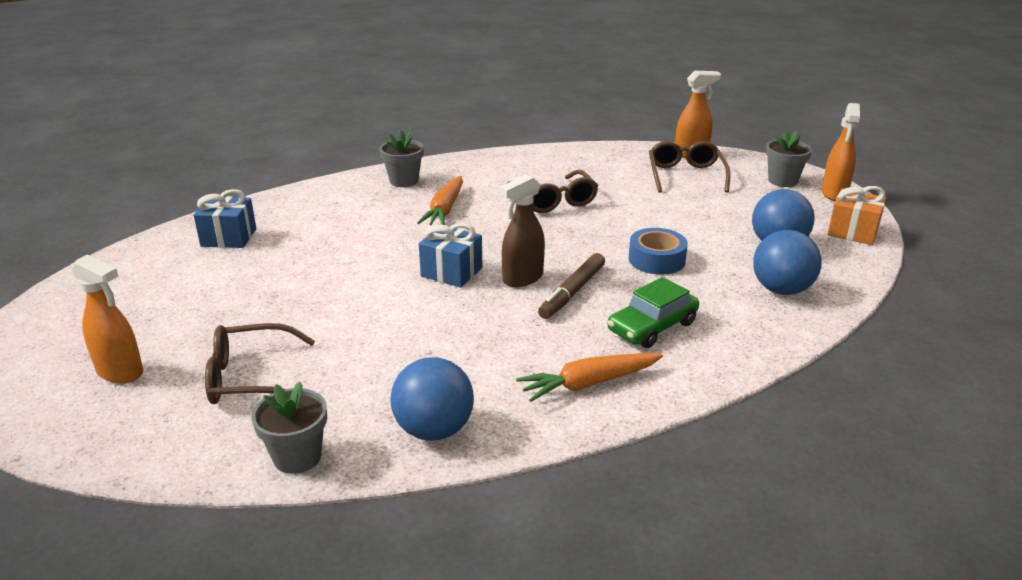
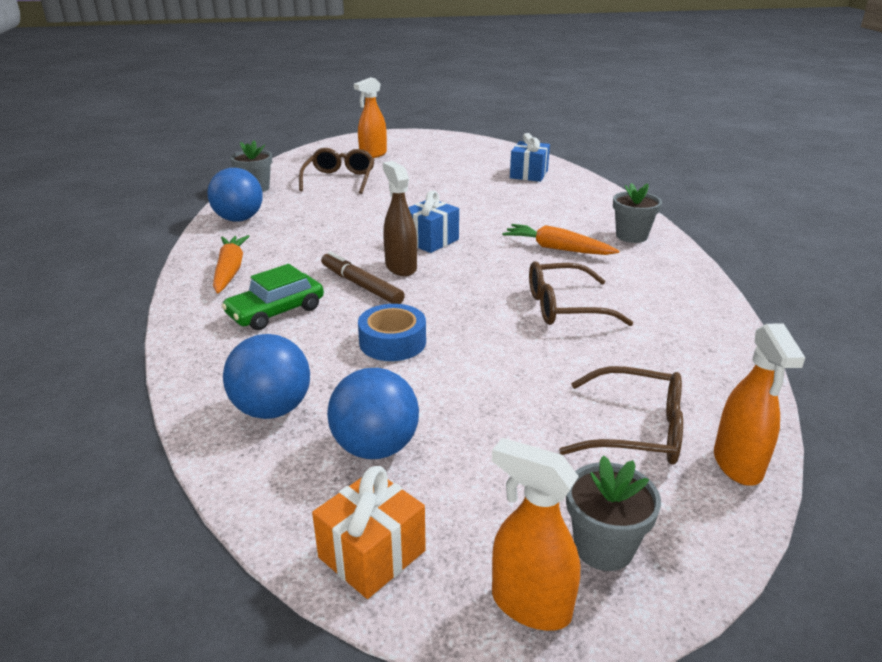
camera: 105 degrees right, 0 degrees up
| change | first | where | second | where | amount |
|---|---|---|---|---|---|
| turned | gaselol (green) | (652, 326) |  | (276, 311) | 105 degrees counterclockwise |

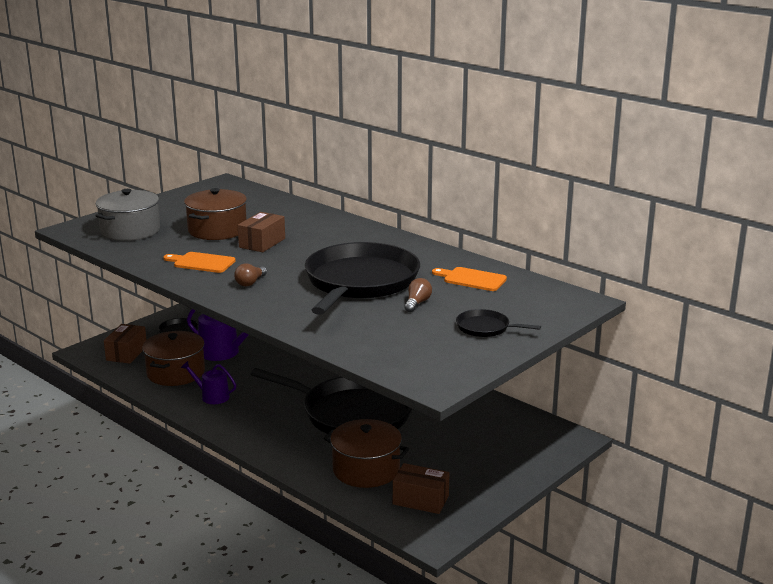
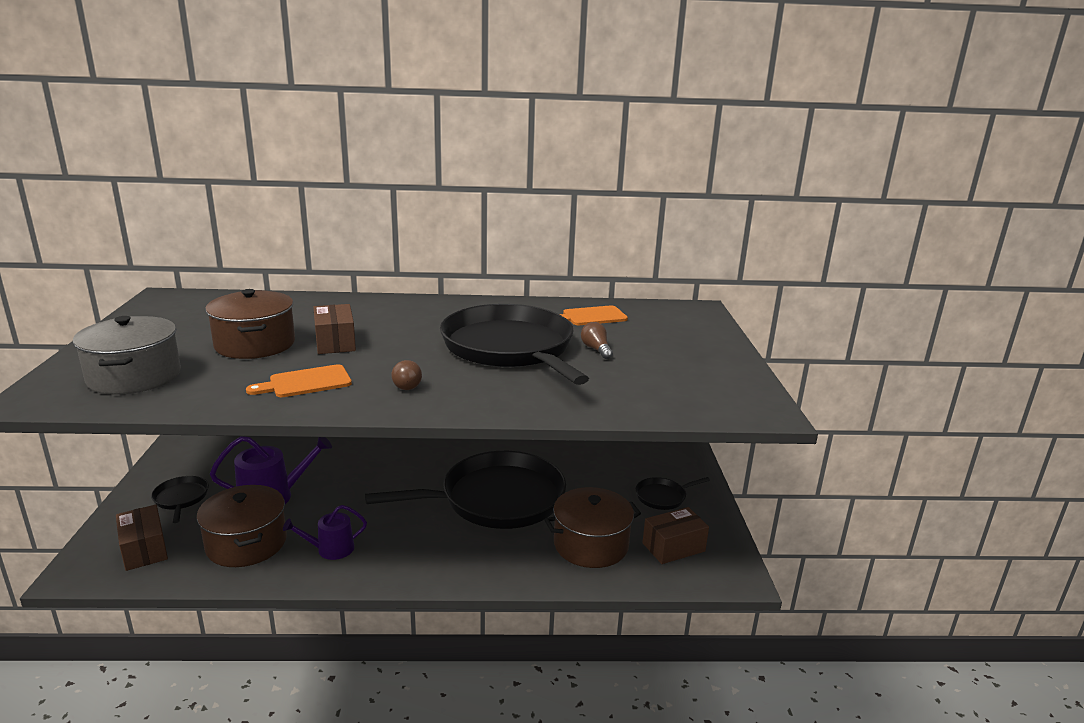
camera: 45 degrees left, 0 degrees up
| change | first | where | second | where | amount |
|---|---|---|---|---|---|
| moved | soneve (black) | (485, 328) |  | (663, 496) |  |

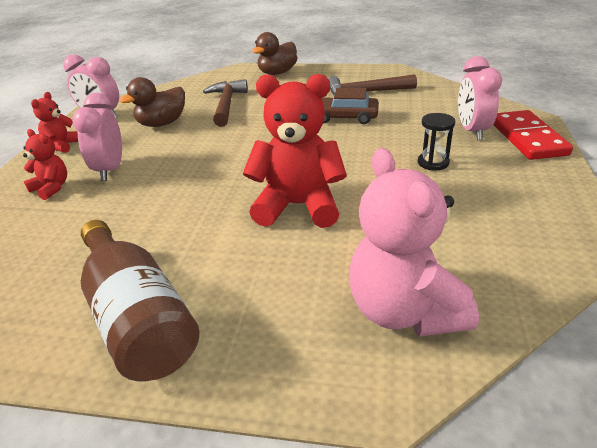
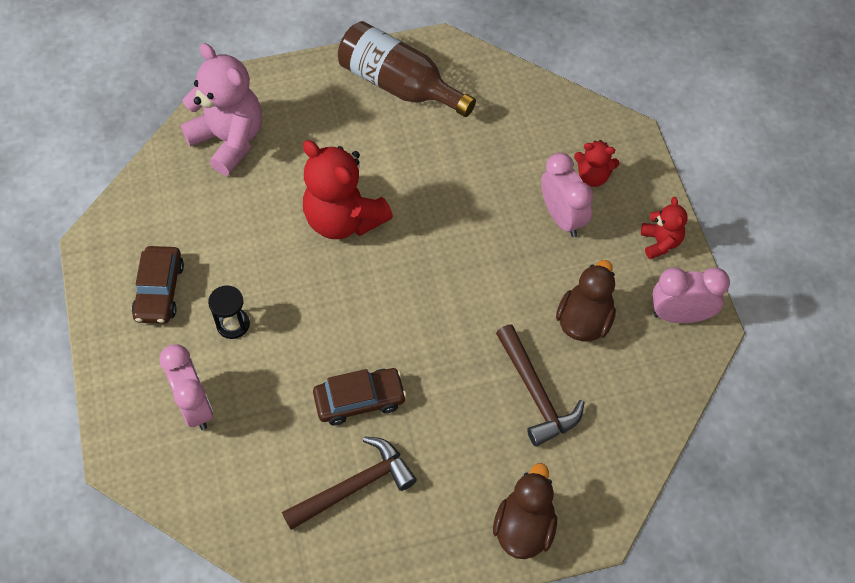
camera: 155 degrees right, 25 degrees up
| change | first | where | second | where | amount |
|---|---|---|---|---|---|
| turned | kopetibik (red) | (298, 206) |  | (344, 219) | 60 degrees clockwise |
| removed | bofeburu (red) | (527, 138) |  |  |  |
| added |  |  | gaselol (brown) | (159, 291) |  |

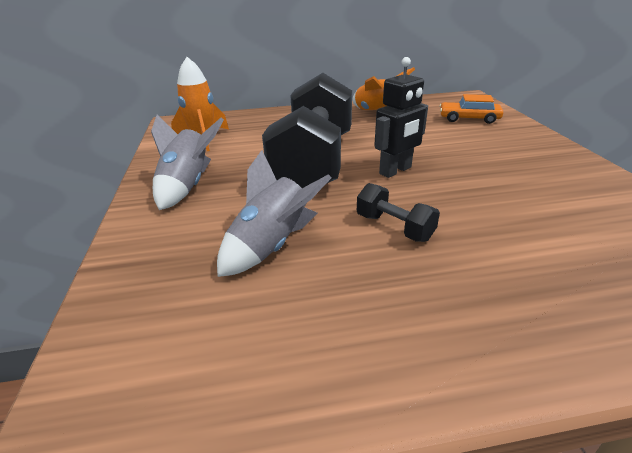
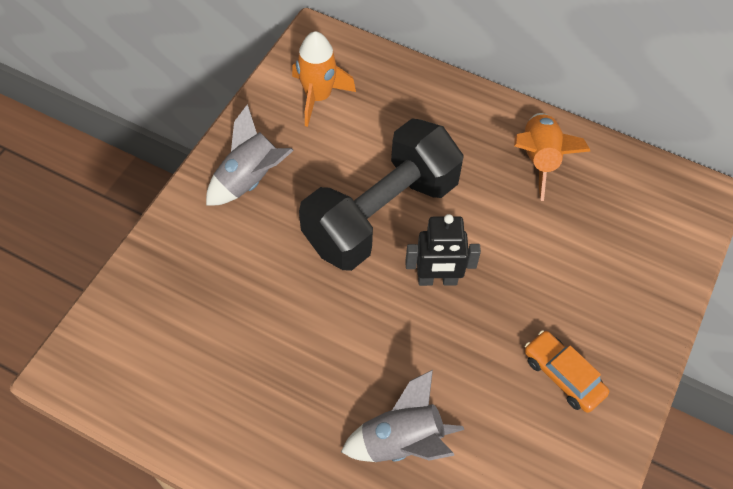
camera: 35 degrees right, 25 degrees up
| change | first | where | second | where | amount |
|---|---|---|---|---|---|
| moved | gaselol (orange) | (468, 119) |  | (563, 375) |  |
| moved | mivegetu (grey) | (272, 246) |  | (401, 441) |  |
| removed | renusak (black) | (394, 227) |  |  |  |

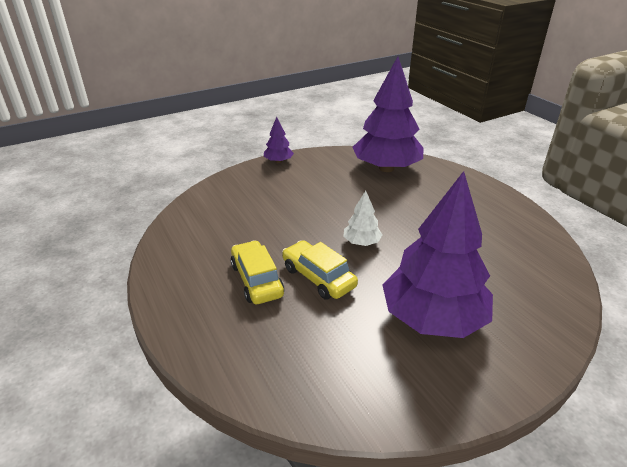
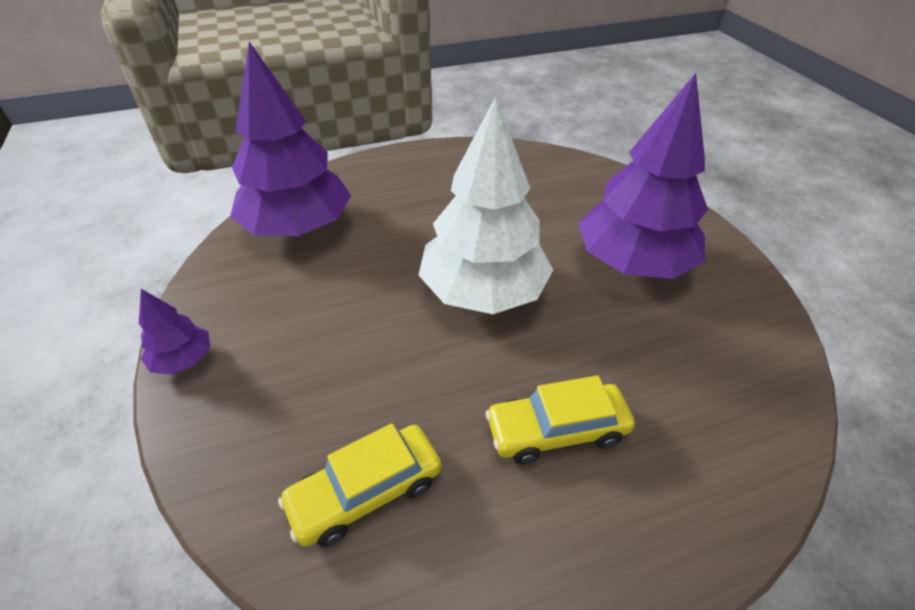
camera: 80 degrees left, 10 degrees up
| change | first | where | second | where | amount |
|---|---|---|---|---|---|
| resized | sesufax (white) | (361, 242) |  | (483, 292) | x2.26 |
| moved | gaselol (yellow) | (318, 277) |  | (366, 491) |  |

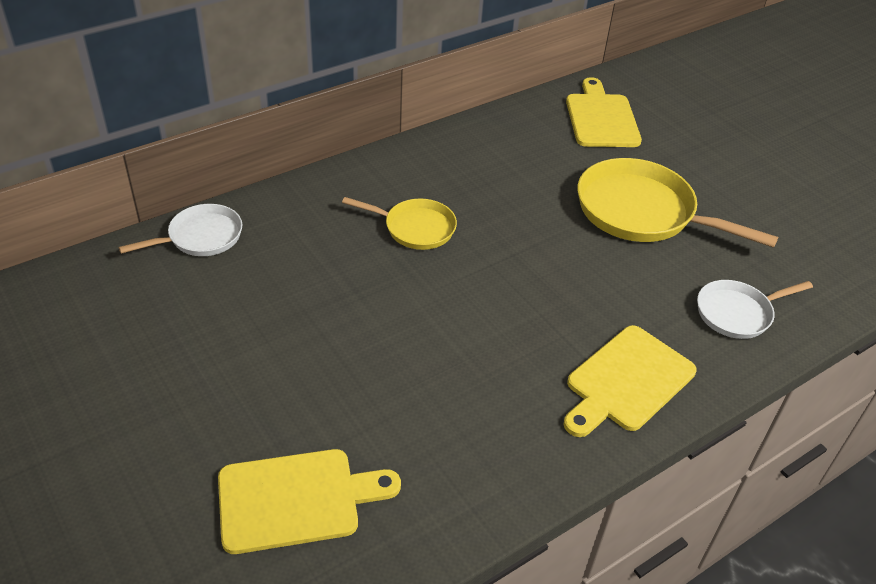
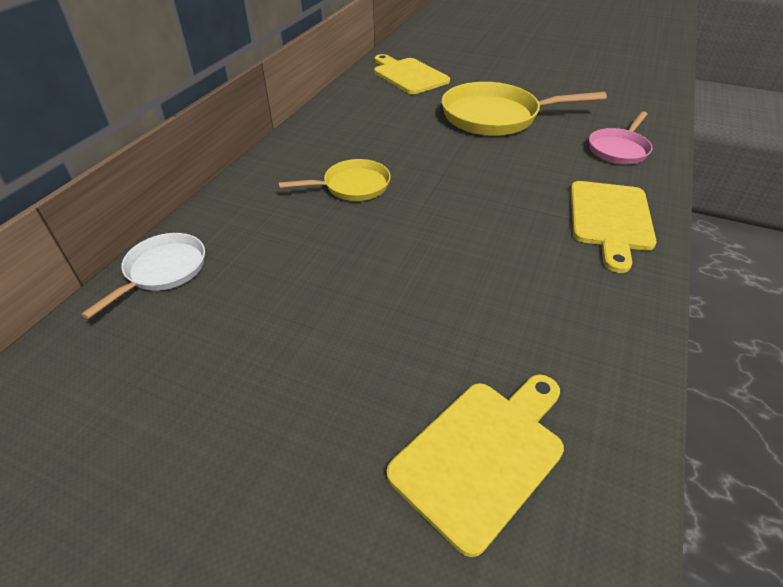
camera: 30 degrees left, 0 degrees up
| change | first | where | second | where | amount |
|---|---|---|---|---|---|
| recoloured | soneve (white) | (737, 313) | soneve (pink) | (619, 149) |  |

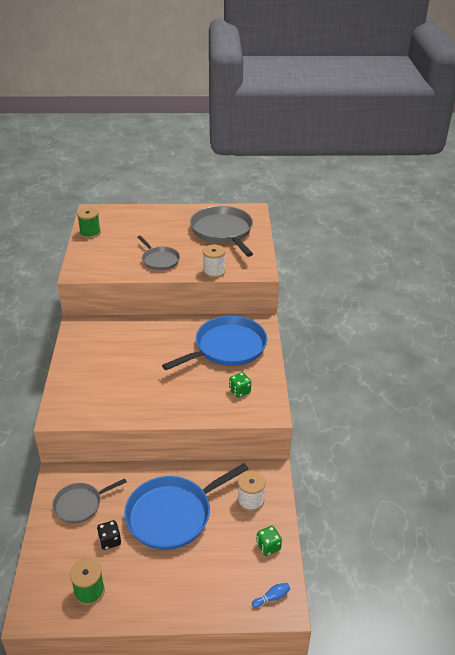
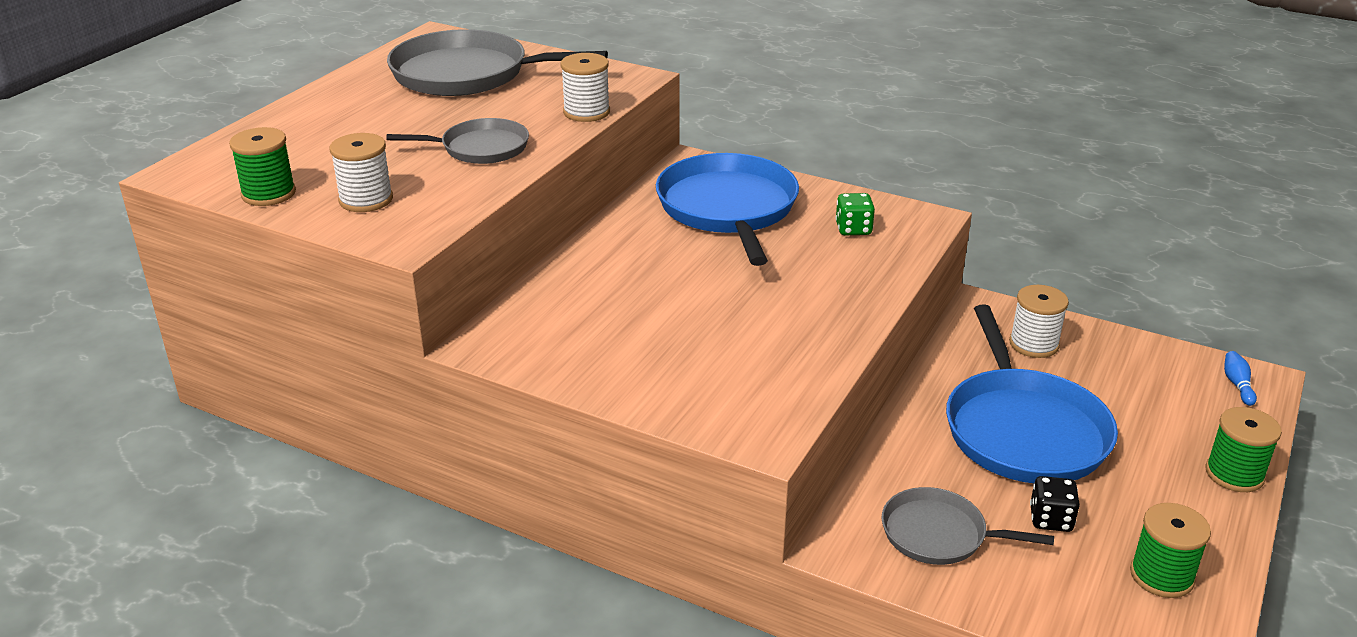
camera: 60 degrees left, 5 degrees down
| change | first | where | second | where | amount |
|---|---|---|---|---|---|
| turned | soneve (grey) | (80, 504) |  | (939, 534) | 105 degrees clockwise |
| removed | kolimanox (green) | (268, 546) |  |  |  |
| added |  |  | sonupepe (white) | (366, 200) |  |
| added |  |  | sonupepe (green) | (1234, 474) |  |

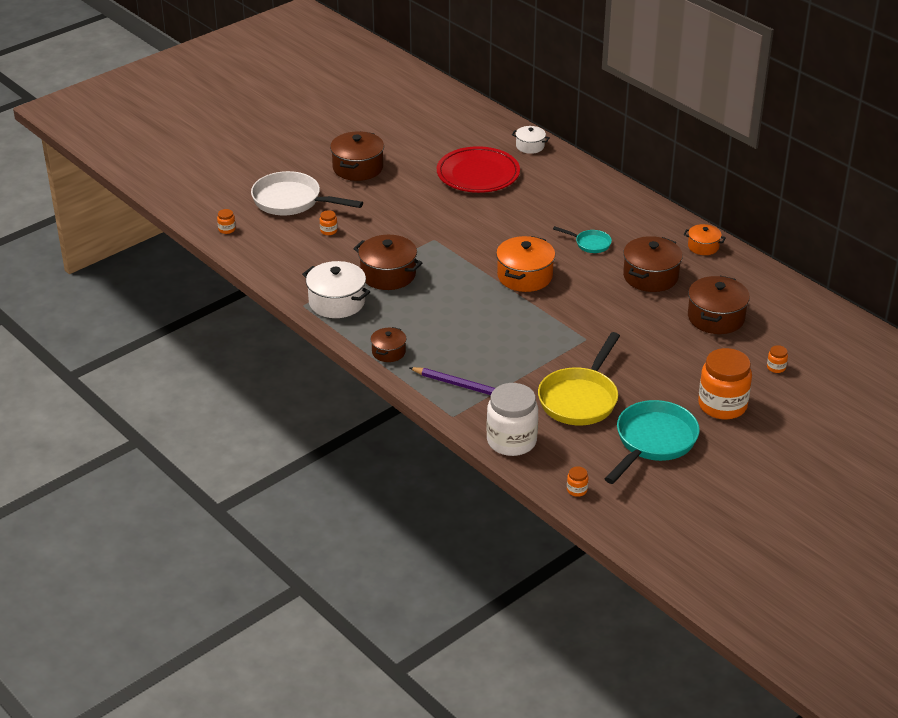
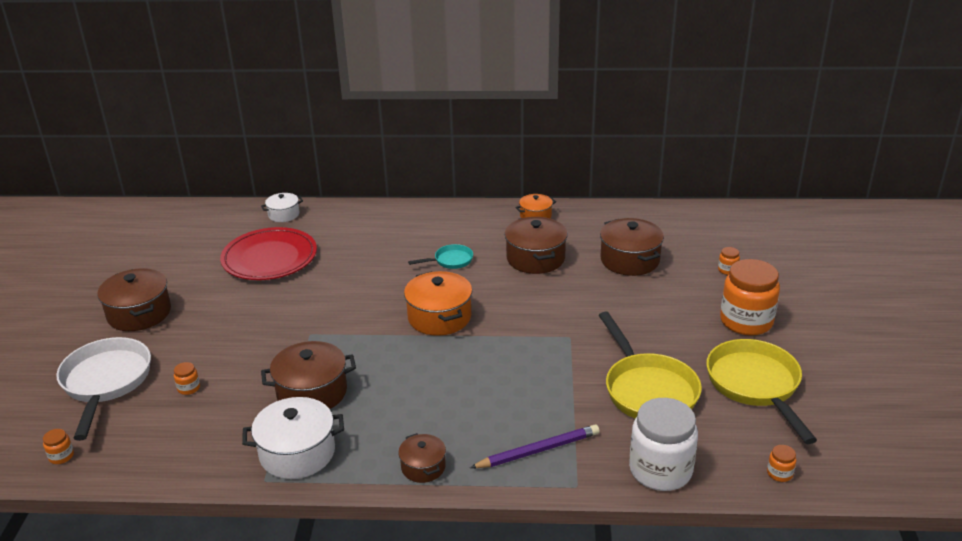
camera: 45 degrees left, 5 degrees down
| change | first | where | second | where | amount |
|---|---|---|---|---|---|
| turned | soneve (white) | (292, 201) |  | (106, 383) | 105 degrees clockwise |
| recoloured | soneve (turquoise) | (653, 442) | soneve (yellow) | (755, 386) |  |

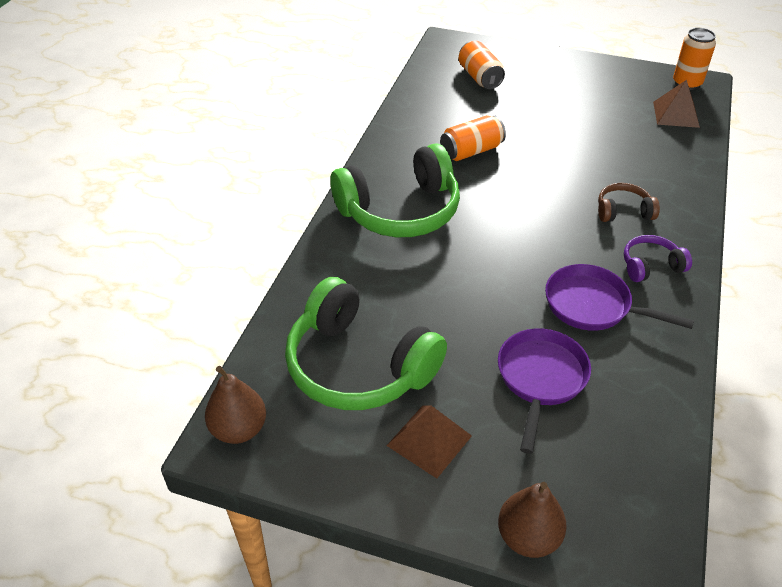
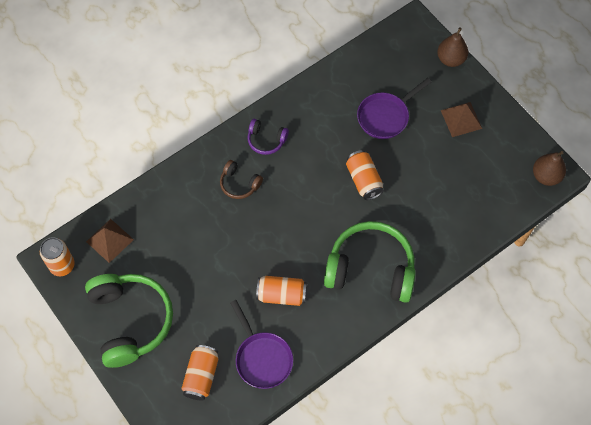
camera: 145 degrees left, 20 degrees up
| change | first | where | second | where | amount |
|---|---|---|---|---|---|
| moved | soneve (purple) | (593, 305) |  | (262, 358) |  |
| moved | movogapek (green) | (359, 365) |  | (130, 321) |  |
| added |  |  | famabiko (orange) | (364, 180) |  |

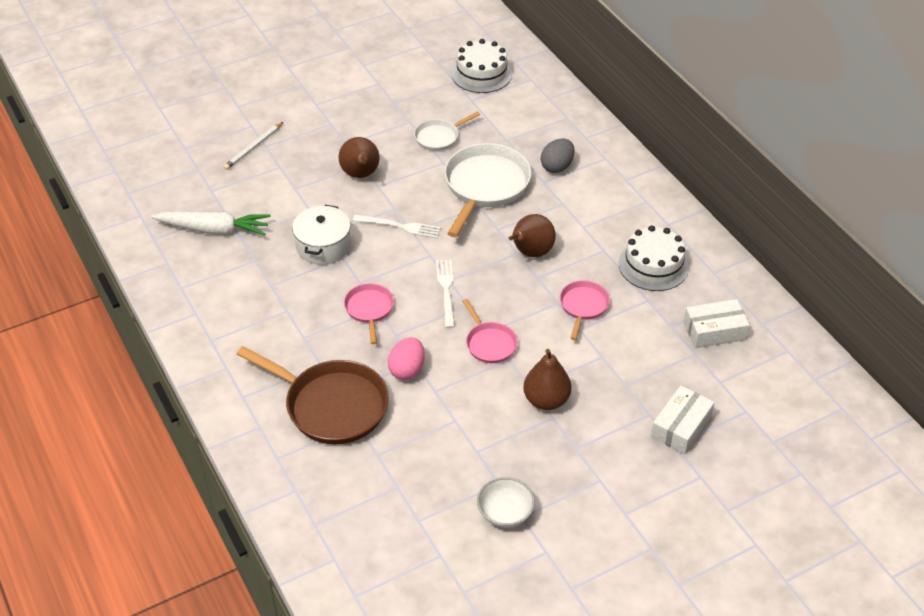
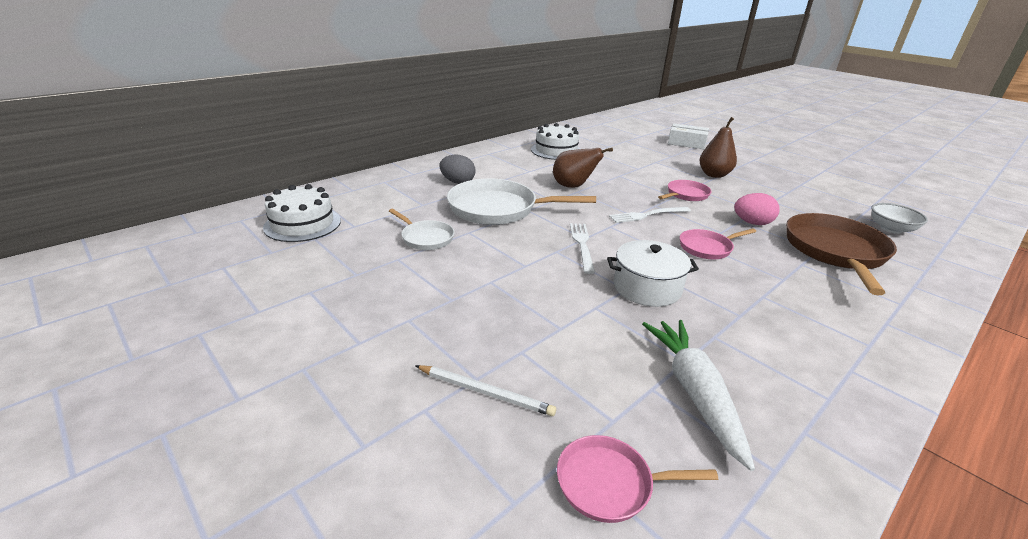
camera: 105 degrees left, 15 degrees down
| change | first | where | second | where | amount |
|---|---|---|---|---|---|
| removed | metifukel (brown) | (360, 175) |  |  |  |
| moved | soneve (pink) | (583, 306) |  | (610, 483) |  |
| removed | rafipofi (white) | (714, 331) |  |  |  |
| moved | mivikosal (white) | (505, 513) |  | (891, 229) |  |

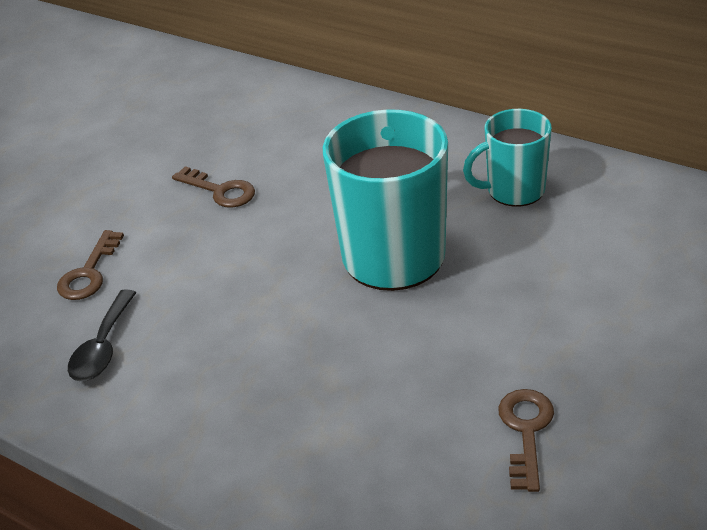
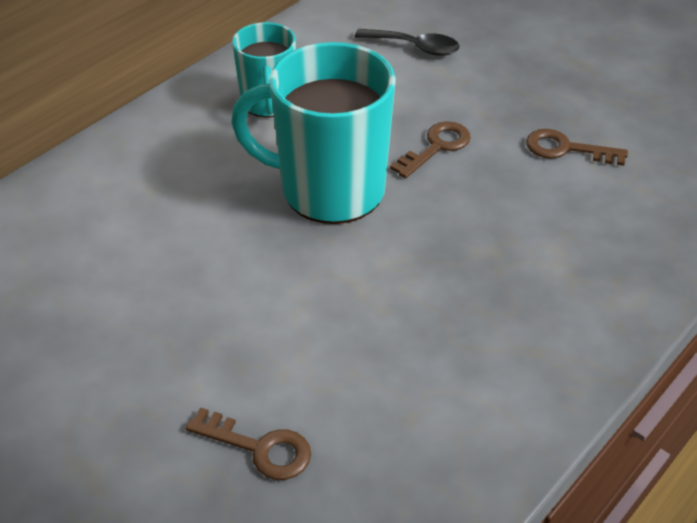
camera: 85 degrees left, 5 degrees up
| change | first | where | second | where | amount |
|---|---|---|---|---|---|
| moved | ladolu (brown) | (220, 191) |  | (436, 147) |  |
| moved | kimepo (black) | (103, 347) |  | (415, 47) |  |

